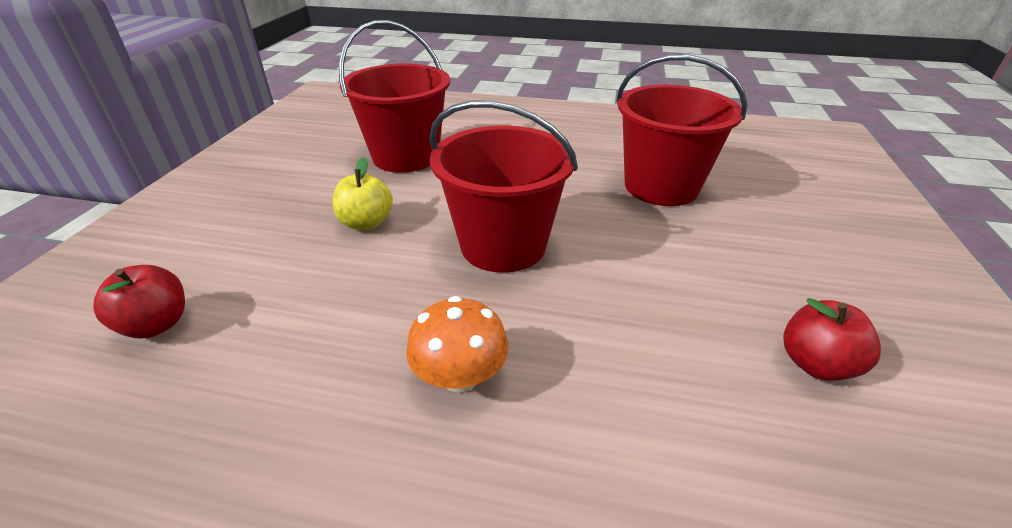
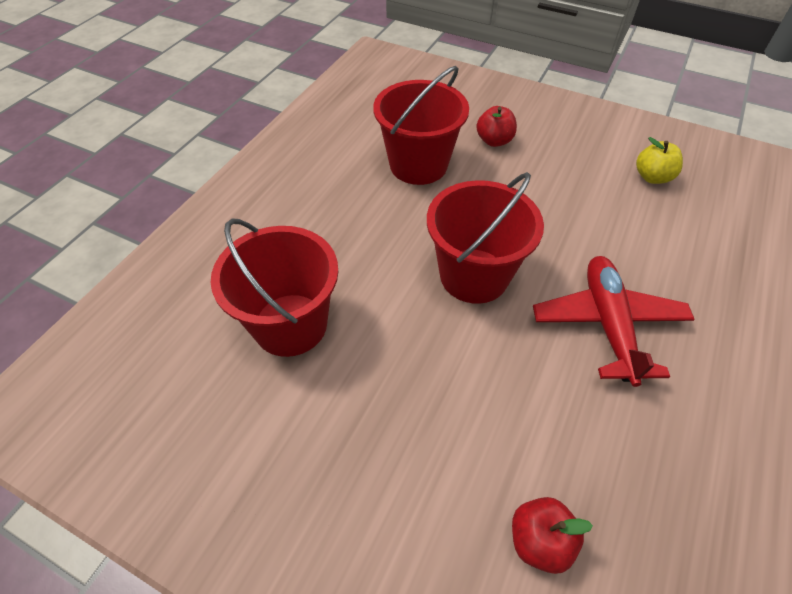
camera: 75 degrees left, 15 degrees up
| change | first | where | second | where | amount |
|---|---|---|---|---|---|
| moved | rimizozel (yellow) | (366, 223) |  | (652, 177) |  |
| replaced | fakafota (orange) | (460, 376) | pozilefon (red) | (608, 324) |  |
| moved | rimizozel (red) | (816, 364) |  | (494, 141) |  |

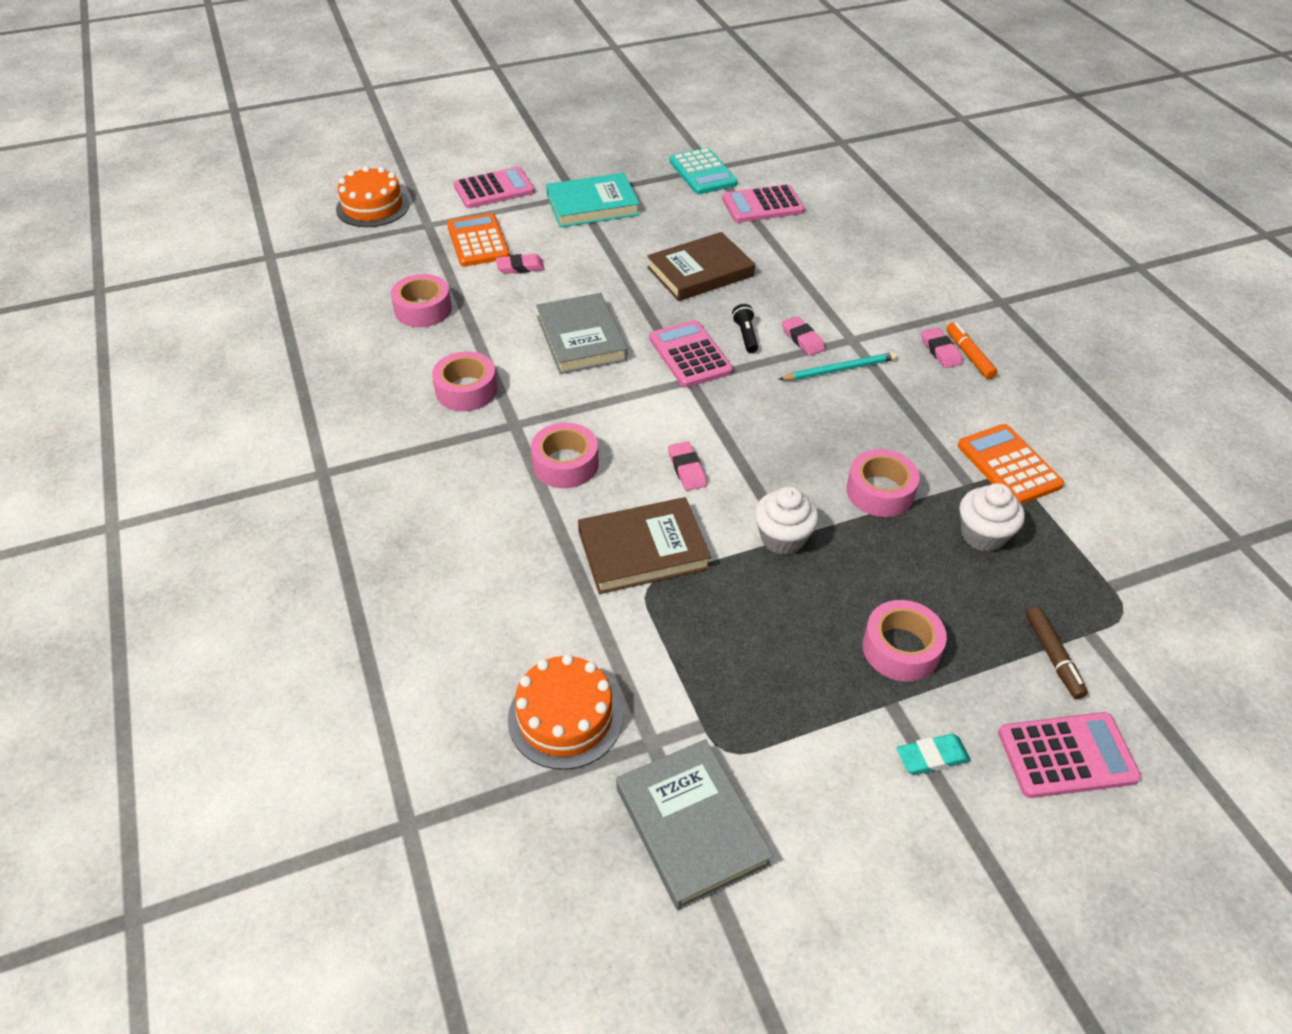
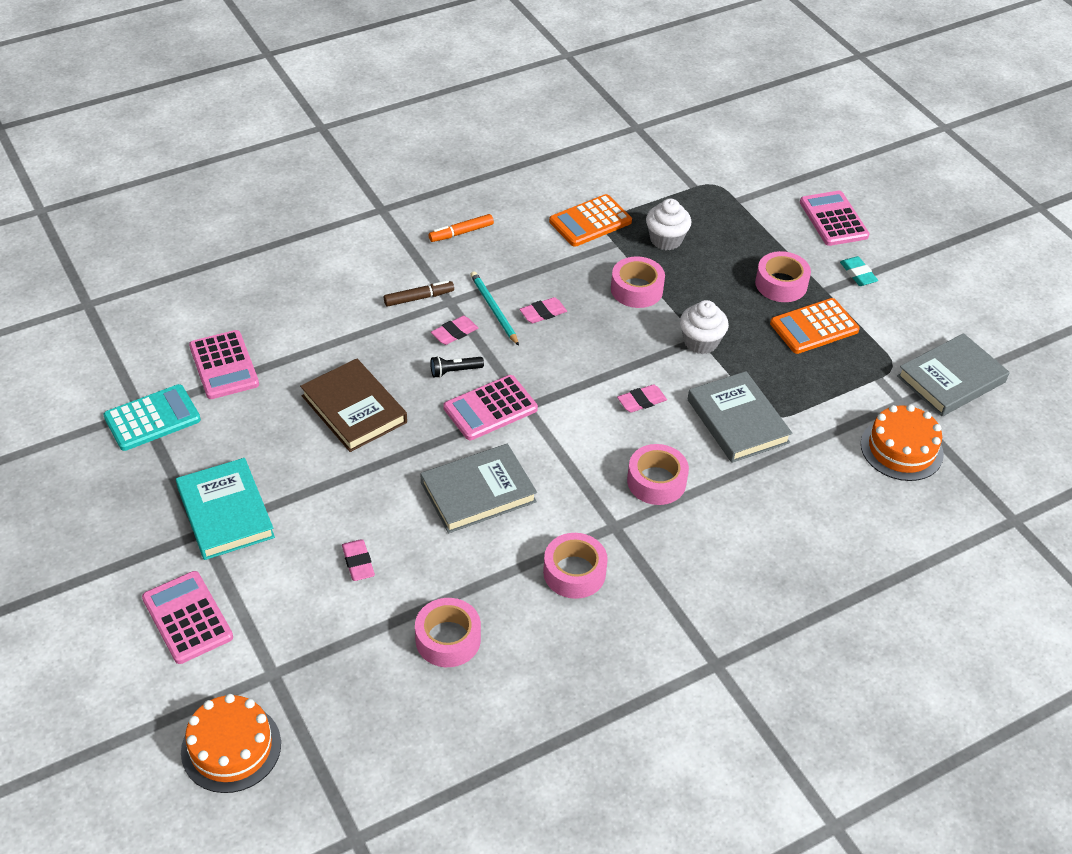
camera: 100 degrees left, 0 degrees up
| change | first | where | second | where | amount |
|---|---|---|---|---|---|
| moved | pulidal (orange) | (478, 241) |  | (814, 327) |  |
| moved | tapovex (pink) | (940, 351) |  | (543, 313) |  |
| recoloured | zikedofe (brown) | (643, 550) | zikedofe (grey) | (737, 421) |  |
| moved | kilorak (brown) | (1053, 657) |  | (419, 298) |  |

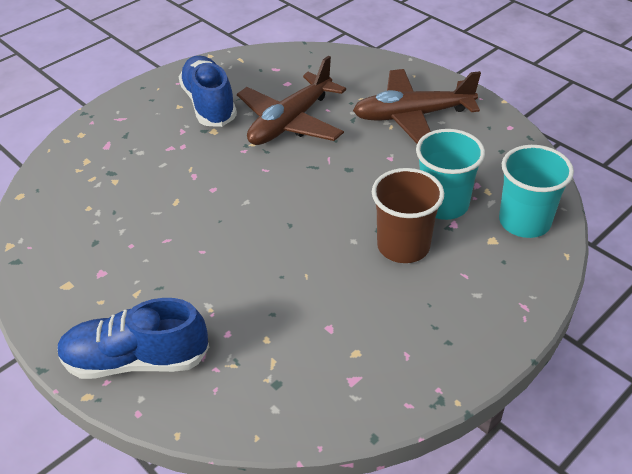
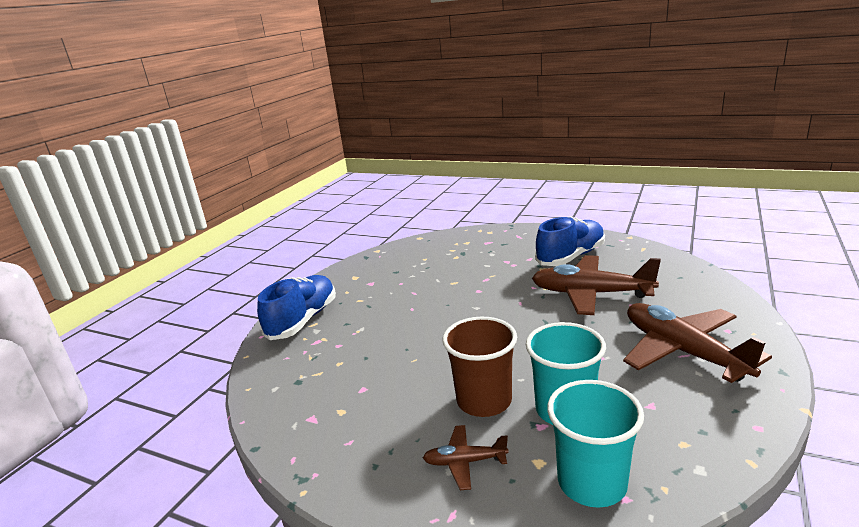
camera: 70 degrees right, 20 degrees down
| change | first | where | second | where | amount |
|---|---|---|---|---|---|
| turned | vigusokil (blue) | (136, 360) |  | (303, 320) | 45 degrees clockwise |
| added |  |  | pozilefon (brown) | (465, 462) |  |

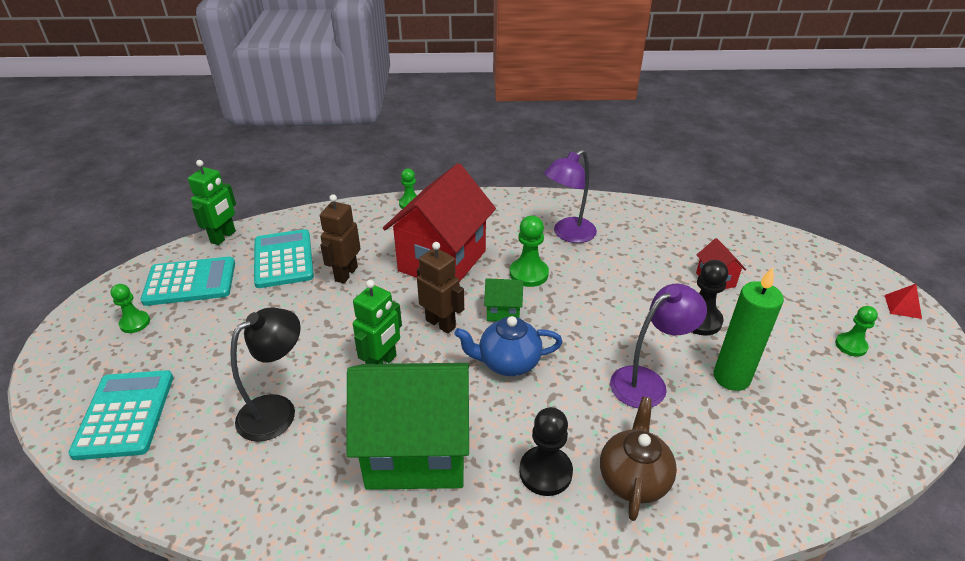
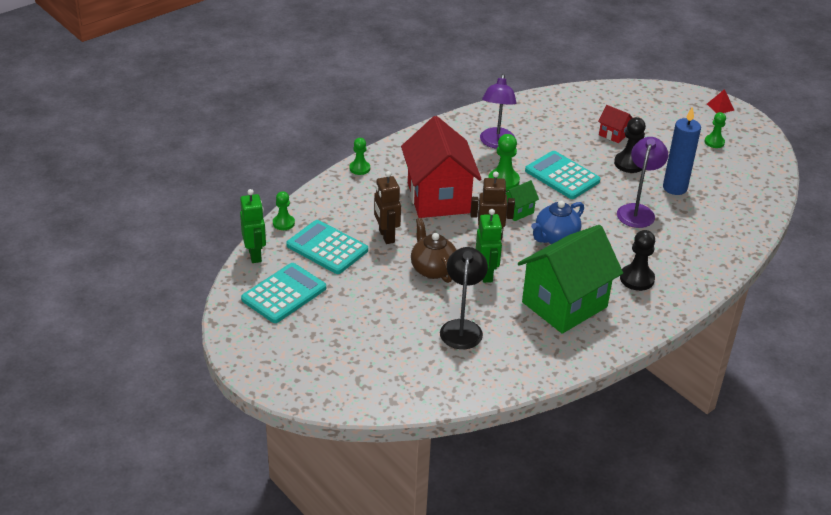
camera: 40 degrees left, 0 degrees up
| change | first | where | second | where | amount |
|---|---|---|---|---|---|
| recoloured | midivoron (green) | (731, 377) | midivoron (blue) | (675, 188) |  |
| moved | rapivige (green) | (135, 323) |  | (283, 223) |  |
| moved | pulidal (turquoise) | (125, 414) |  | (562, 176) |  |
| moved | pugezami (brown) | (633, 479) |  | (432, 269) |  |

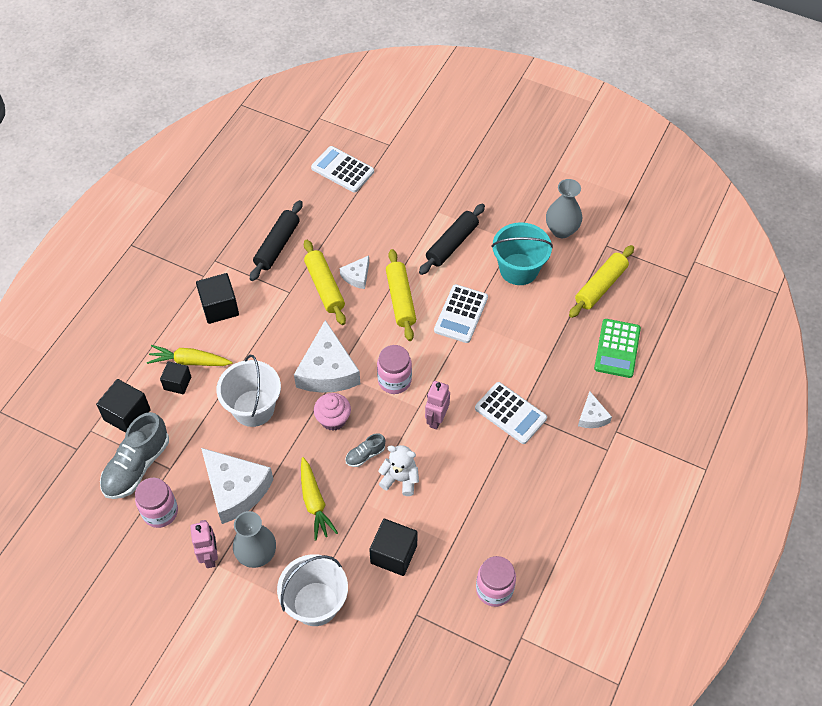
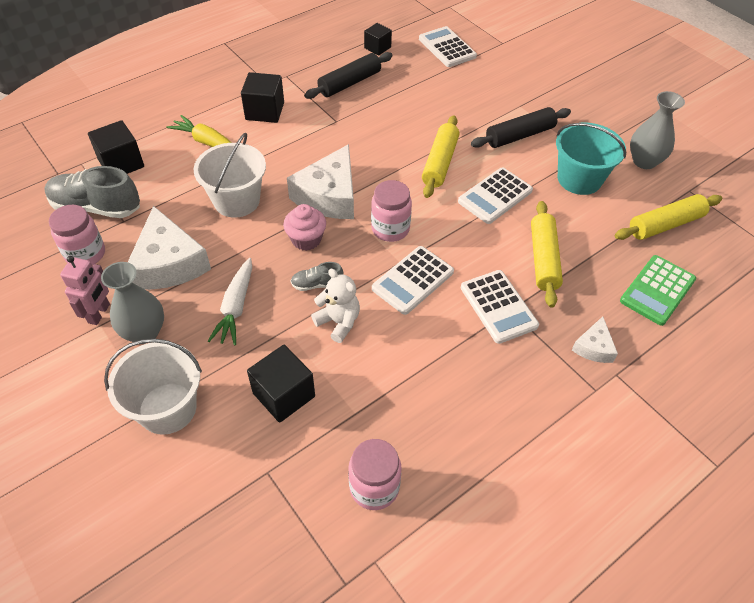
camera: 25 degrees right, 5 degrees down
| change | first | where | second | where | amount |
|---|---|---|---|---|---|
| moved | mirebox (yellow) | (325, 287) |  | (543, 259) |  |
| removed | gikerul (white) | (357, 276) |  |  |  |
| moved | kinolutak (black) | (177, 383) |  | (377, 47) |  |
| replaced | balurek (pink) | (436, 419) | pulidal (white) | (413, 280) |  |
| turned | vigusokil (grey) | (137, 466) |  | (96, 207) | 45 degrees clockwise |
| recoloured | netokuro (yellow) | (314, 502) | netokuro (white) | (236, 307) |  |

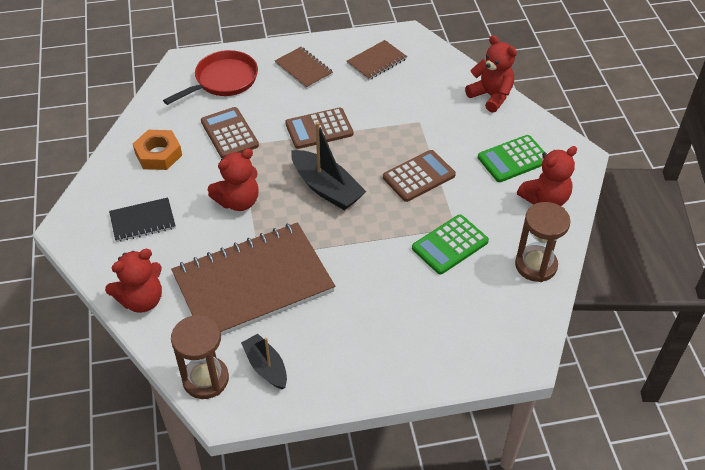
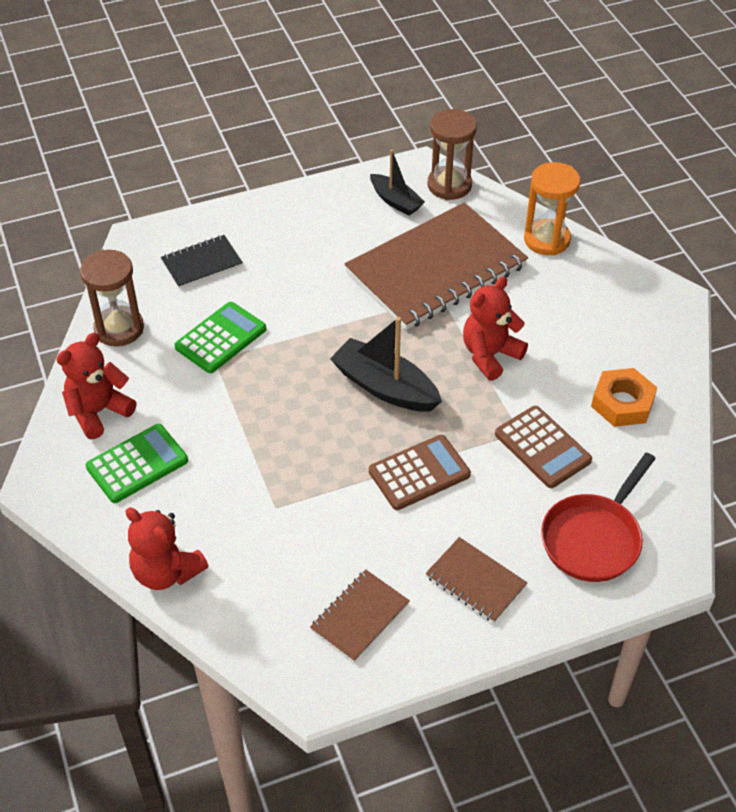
camera: 170 degrees right, 0 degrees up
| change | first | where | second | where | amount |
|---|---|---|---|---|---|
| removed | pulidal (brown) | (418, 176) |  |  |  |
| moved | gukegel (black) | (142, 221) |  | (202, 263) |  |
| replaced | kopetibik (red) | (141, 300) | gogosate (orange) | (546, 240) |  |

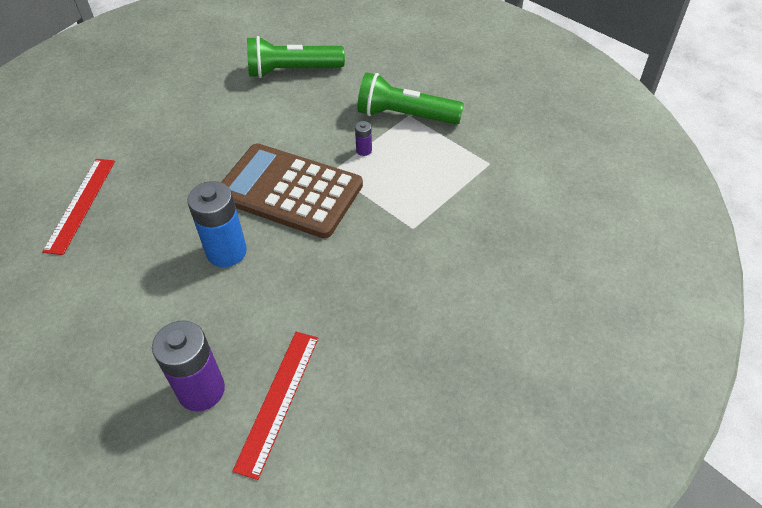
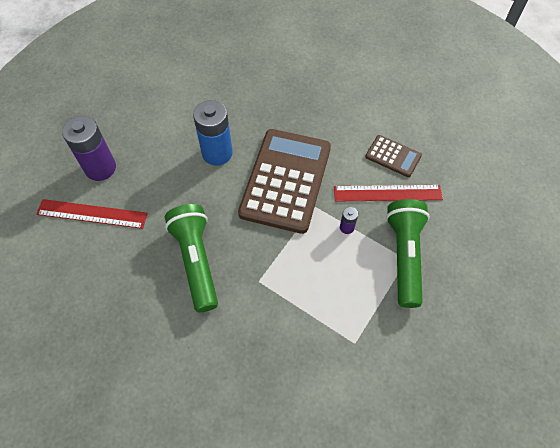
camera: 80 degrees right, 10 degrees up
| change | first | where | second | where | amount |
|---|---|---|---|---|---|
| moved | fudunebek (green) | (292, 71) |  | (196, 261) |  |
| moved | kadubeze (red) | (80, 204) |  | (387, 193) |  |
| added |  |  | pulidal (brown) | (393, 156) |  |

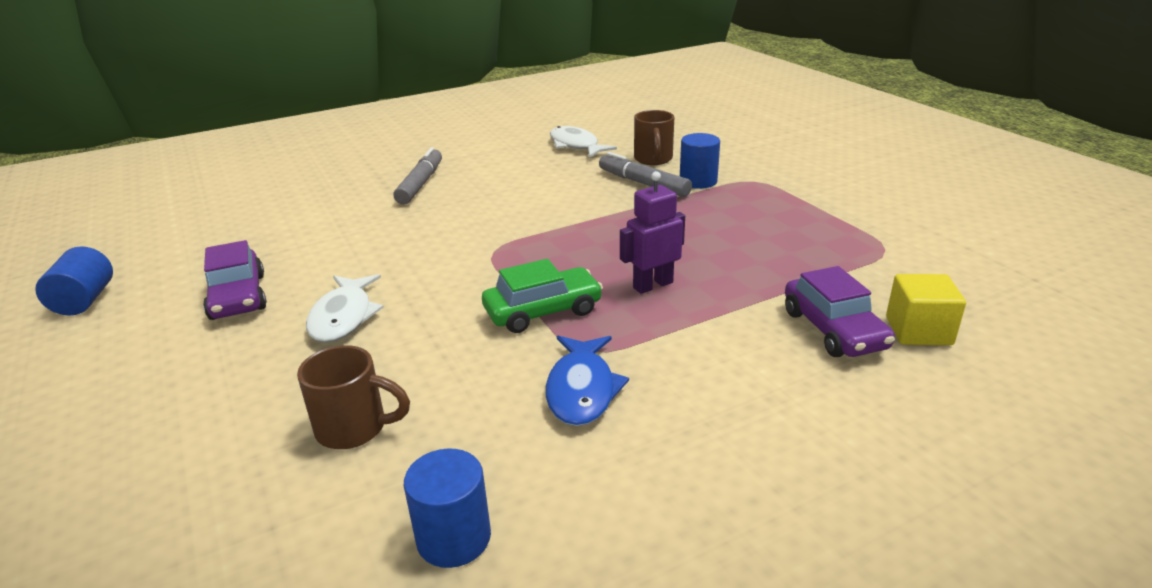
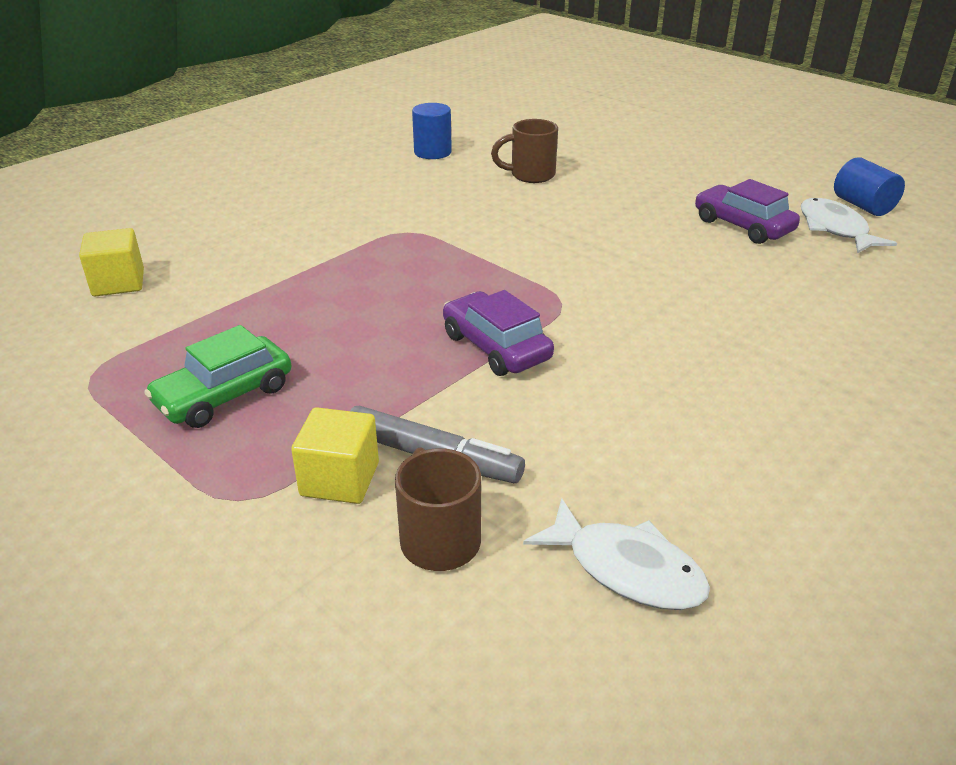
camera: 160 degrees right, 5 degrees up
| change | first | where | second | where | amount |
|---|---|---|---|---|---|
| replaced | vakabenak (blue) | (698, 181) | kinolutak (yellow) | (340, 479) |  |
| removed | kilorak (grey) | (421, 184) |  |  |  |
| removed | balurek (purple) | (652, 285) |  |  |  |
| moved | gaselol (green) | (543, 311) |  | (224, 395) |  |
| moved | gaselol (purple) | (834, 330) |  | (496, 347) |  |
| moved | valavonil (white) | (343, 317) |  | (835, 229) |  |
| removed | valavonil (blue) | (582, 390) |  |  |  |

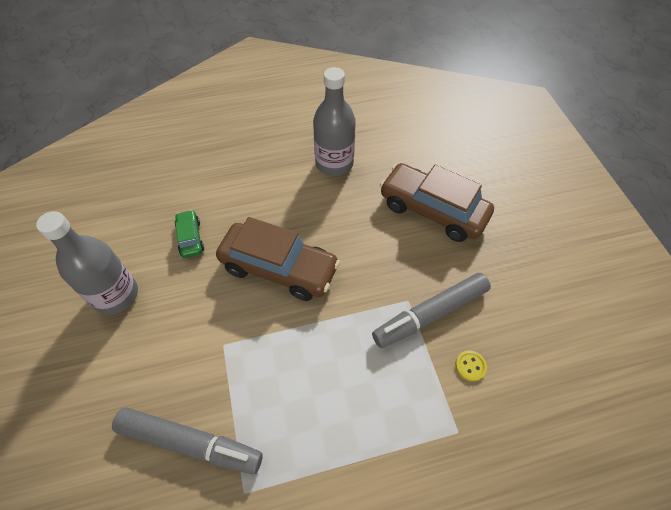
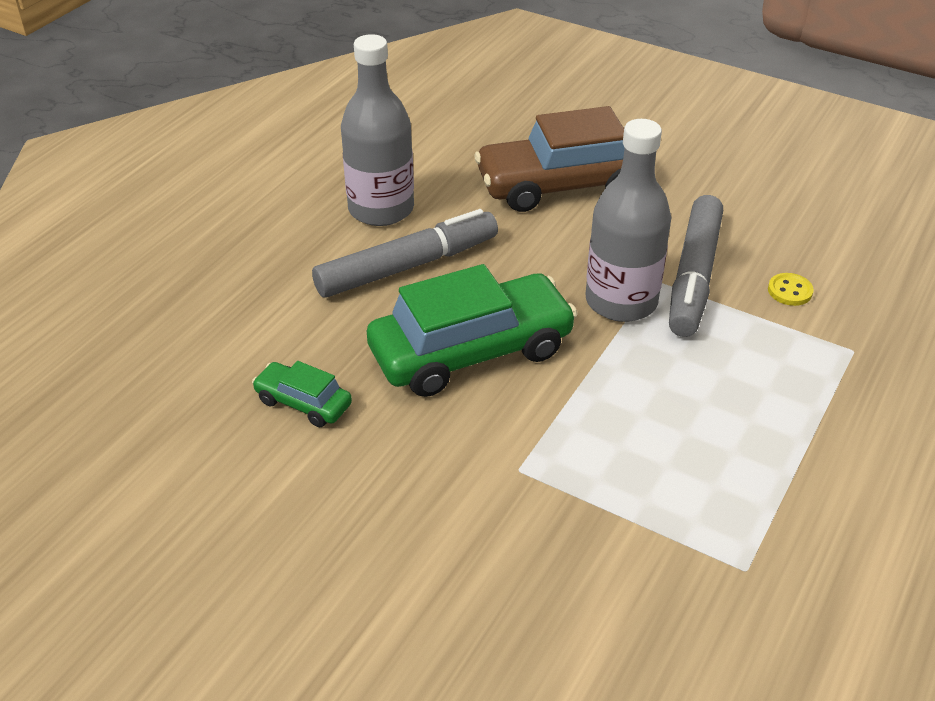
camera: 45 degrees left, 15 degrees down
| change | first | where | second | where | amount |
|---|---|---|---|---|---|
| moved | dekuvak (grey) | (116, 295) |  | (621, 301) |  |
| recoloured | gaselol (brown) | (279, 268) | gaselol (green) | (471, 351) |  |
| moved | kilorak (grey) | (189, 442) |  | (406, 266) |  |

